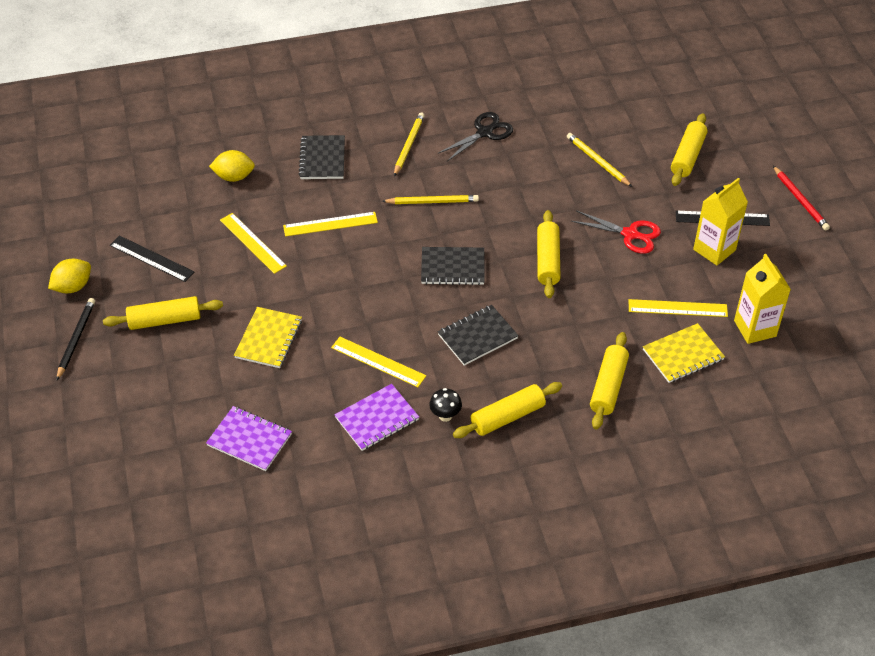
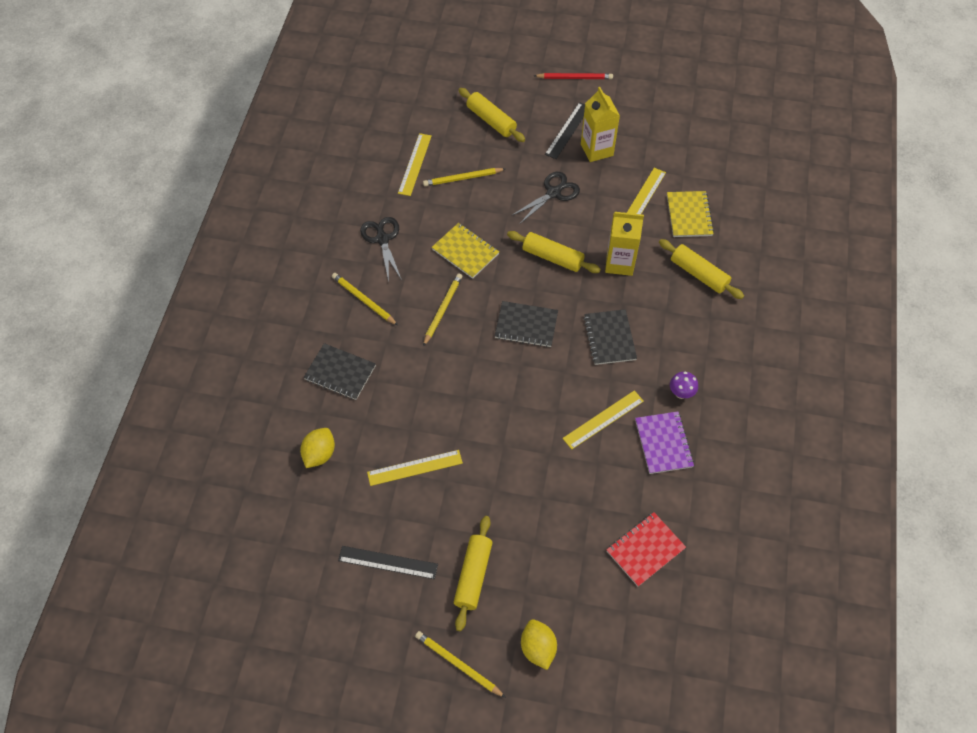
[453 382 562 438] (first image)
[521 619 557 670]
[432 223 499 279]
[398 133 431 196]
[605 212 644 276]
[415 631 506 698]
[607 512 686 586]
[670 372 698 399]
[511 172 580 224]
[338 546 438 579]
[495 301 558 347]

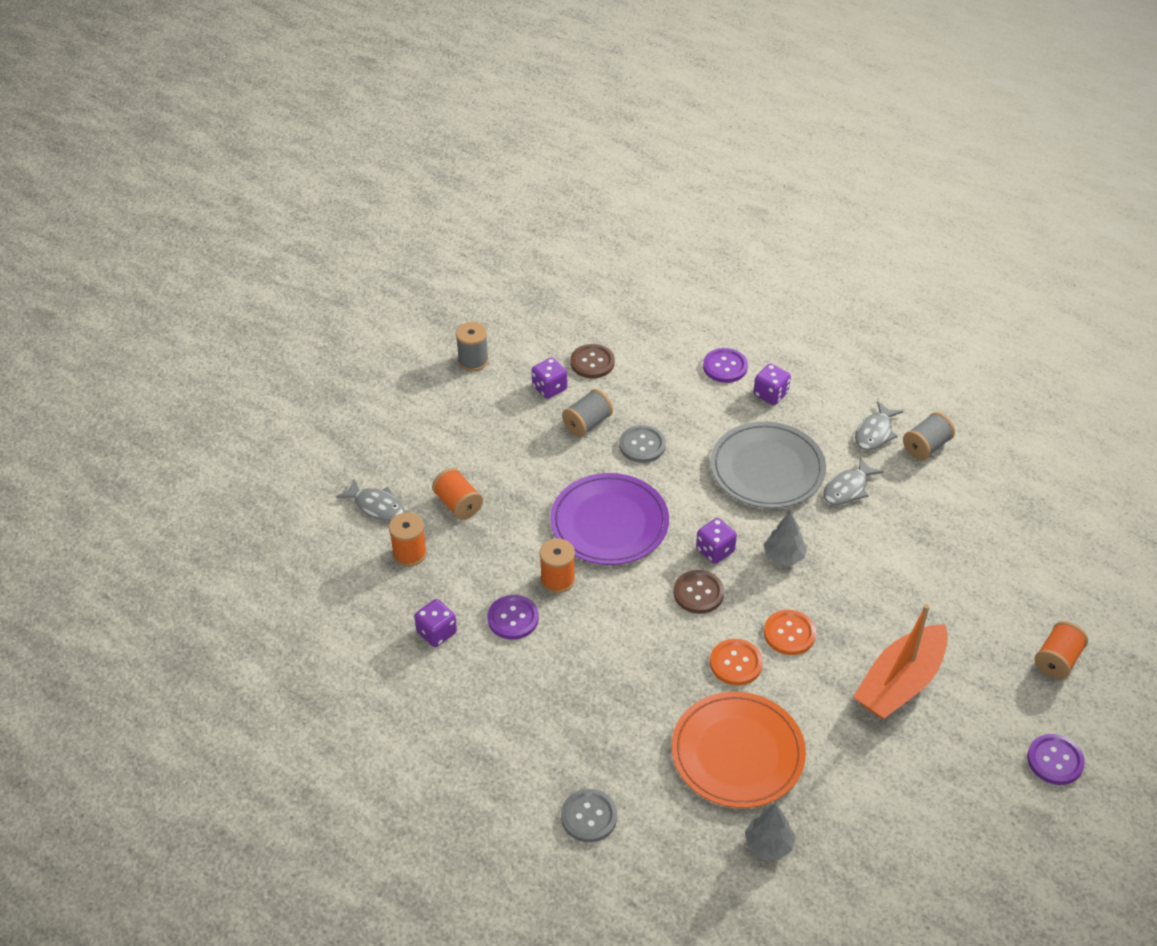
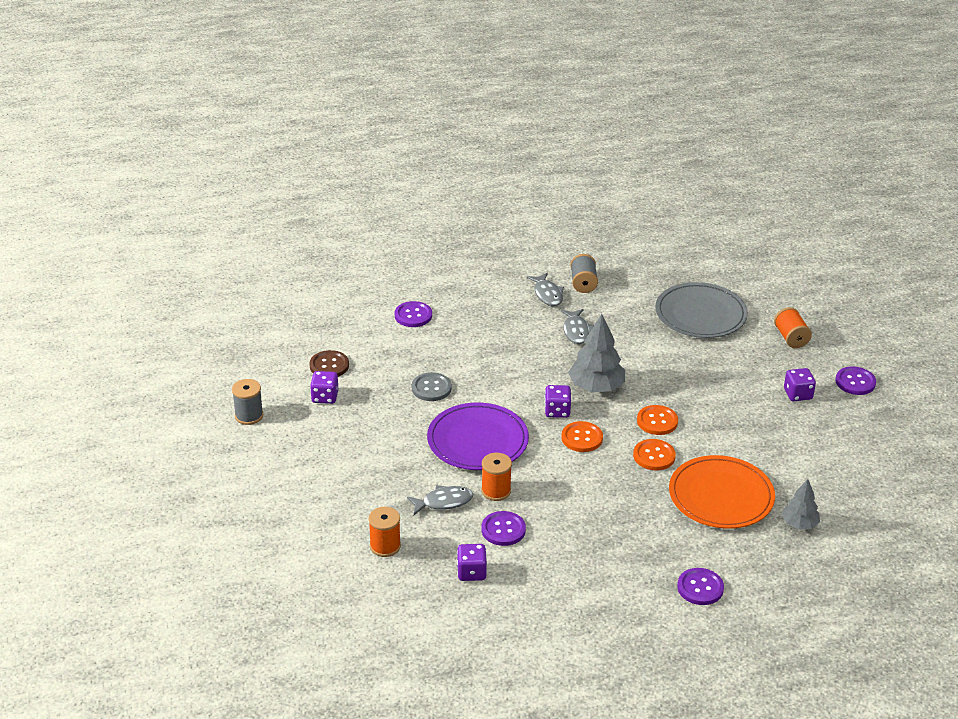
[432 468 483 520] (first image)
[562 389 613 437] (first image)
[853 604 948 720] (first image)
[407 485 473 515]
[655 282 748 338]
[784 368 816 401]
[677 568 724 605]
[561 421 603 452]
[568 314 625 392]

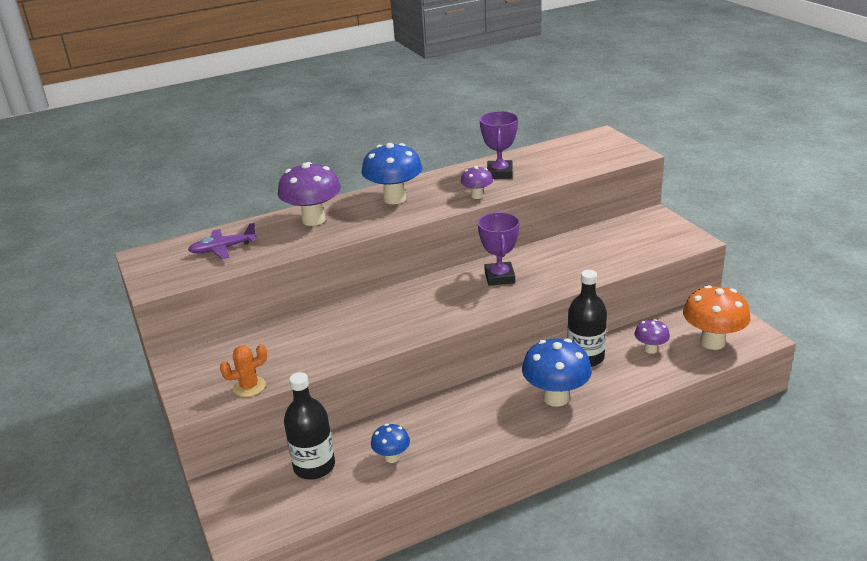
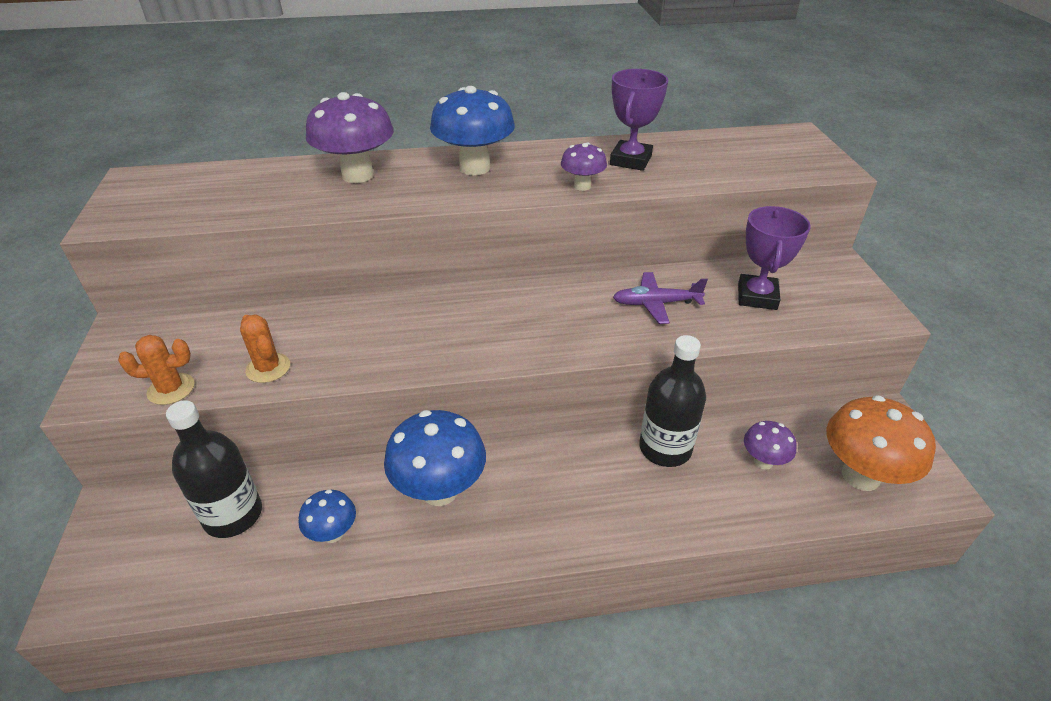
[240 314 290 383]
[613 272 708 324]
[738 206 811 310]
[384 410 486 506]

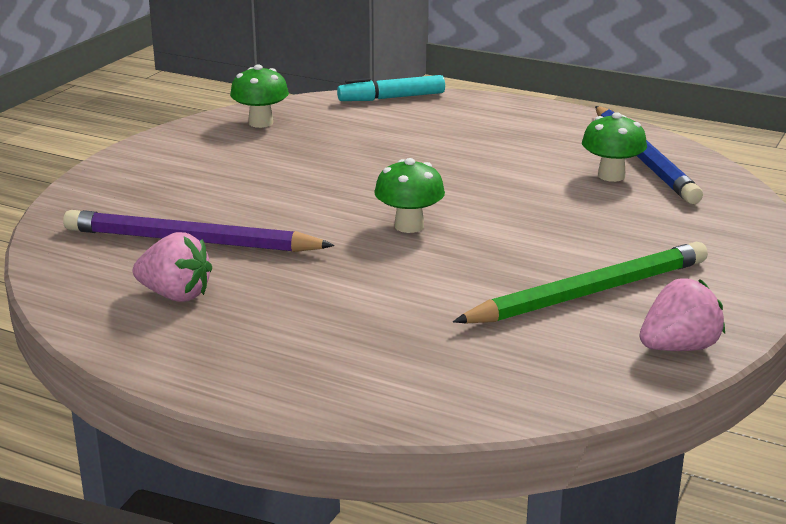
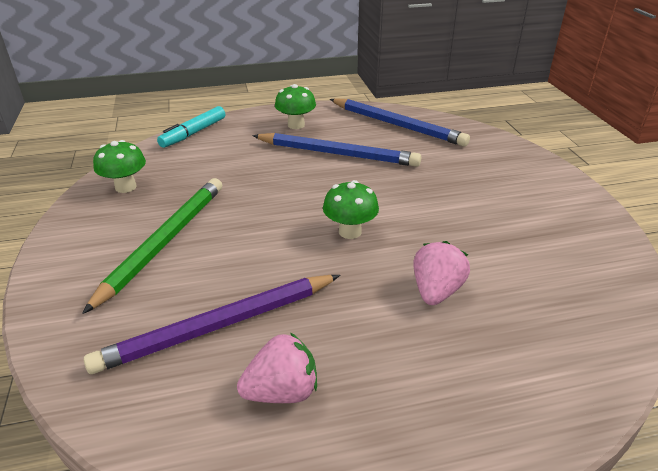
[252 133 421 167]
[82 178 222 314]
[275 84 316 129]
[413 241 470 305]

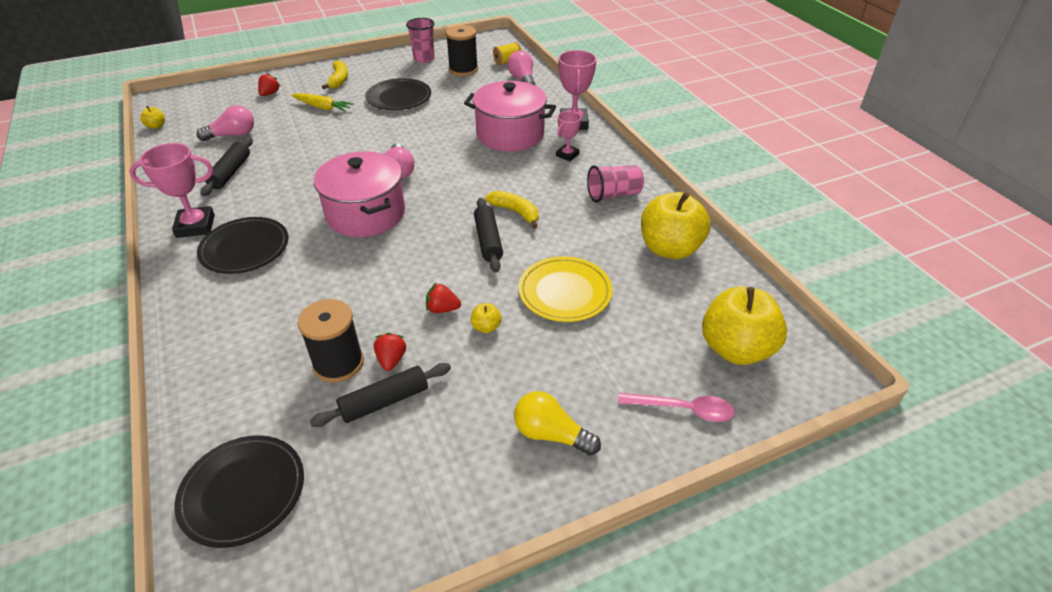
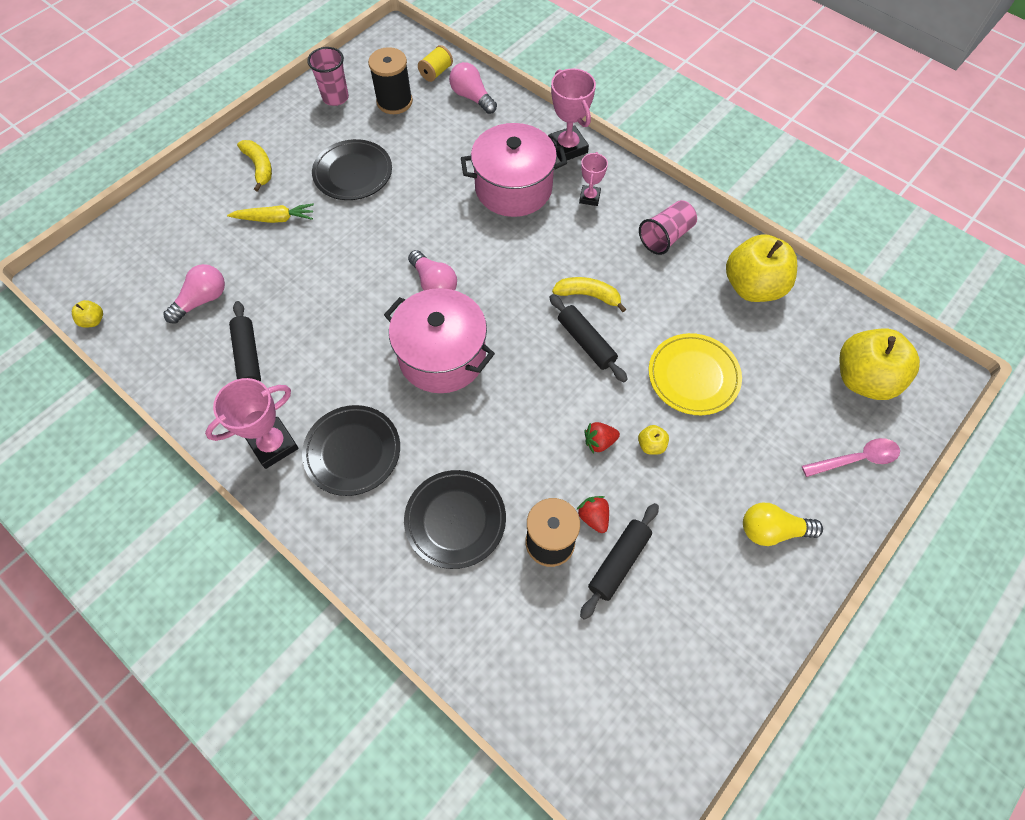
[258 73 281 96] (first image)
[404 470 506 569]

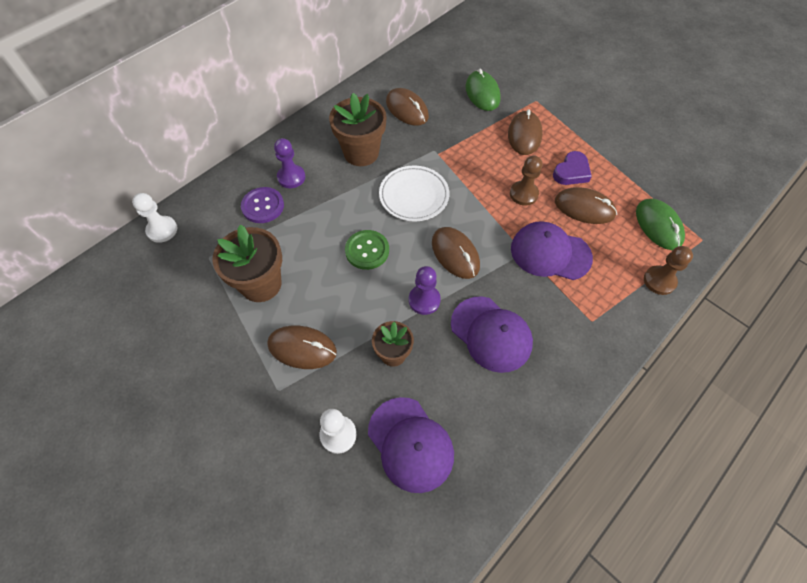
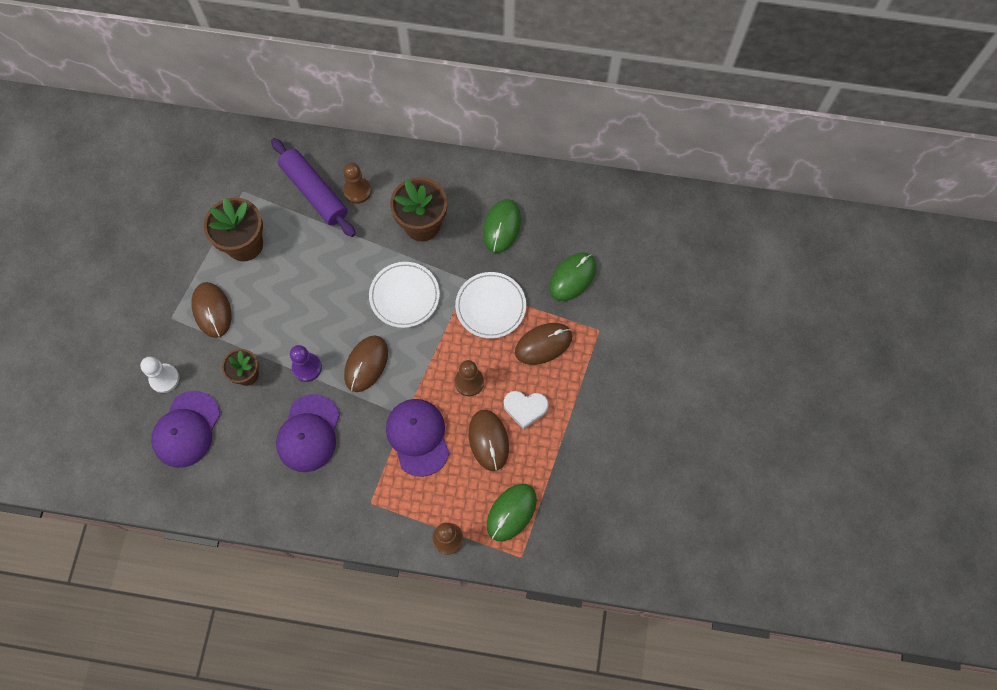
[132 193 177 243] (first image)
[345 230 389 270] (first image)
[455 272 526 339]
[271 138 356 237]
[343 163 371 204]
[483 199 521 253]
[504 391 549 429]

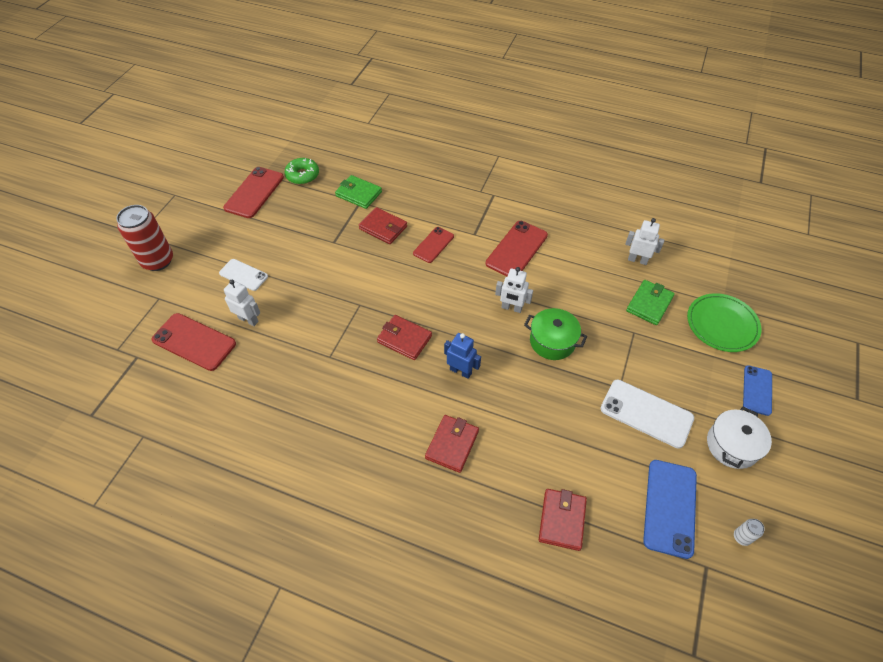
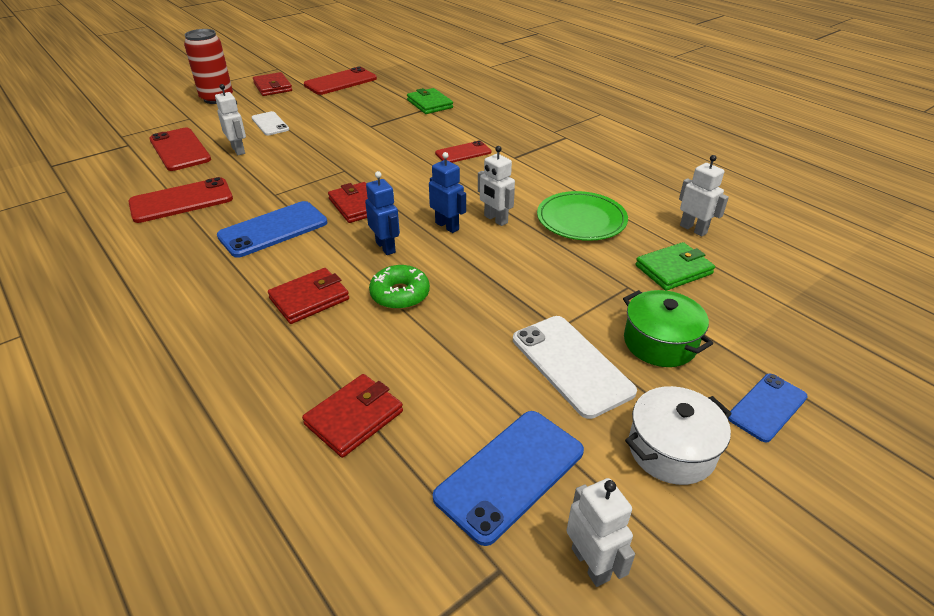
[217 201 327 258]
[429 152 466 233]
[369 265 430 309]
[253 72 292 96]
[128 177 233 223]
[623 290 713 367]
[537 191 628 241]
[566 478 635 587]

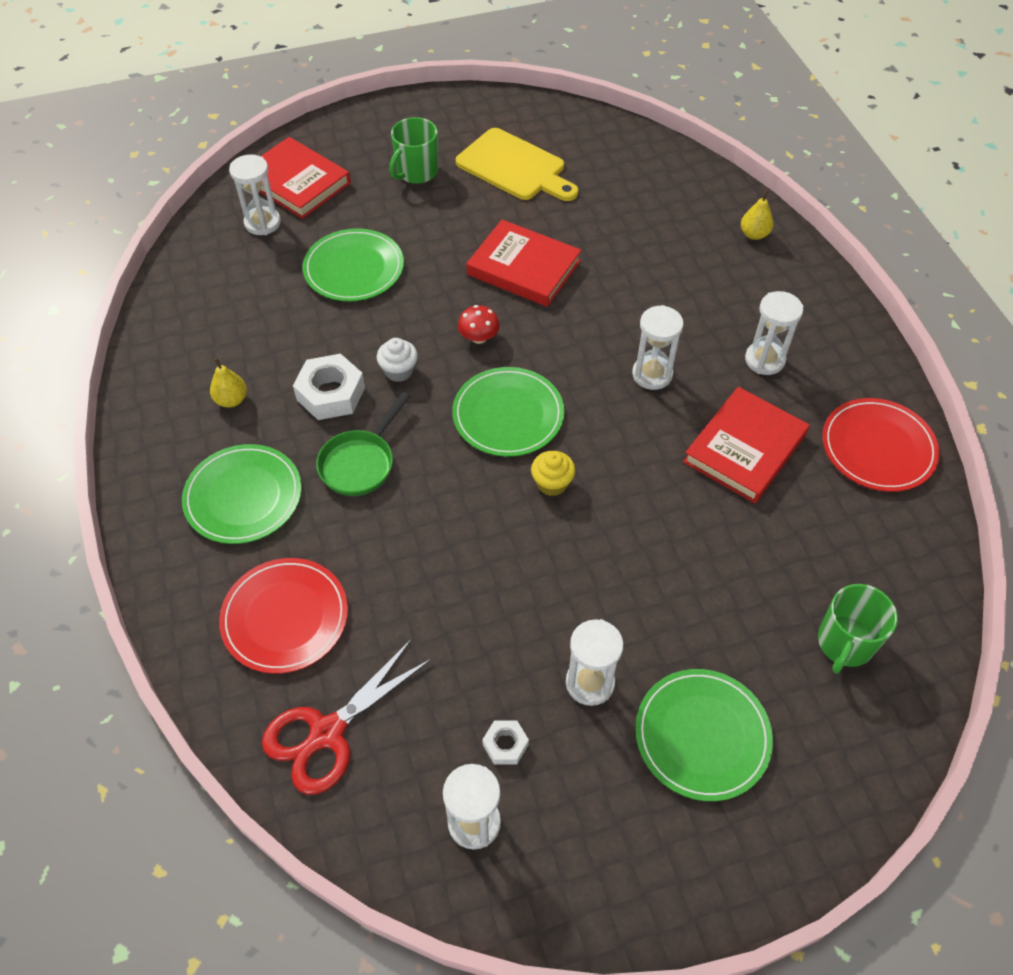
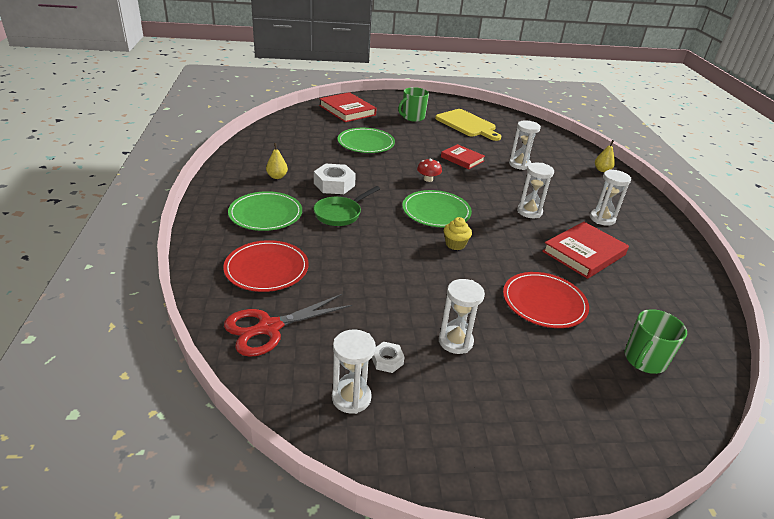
[377 338 418 382] (first image)
[635 669 773 801] (first image)
[509 120 541 170]
[503 272 589 328]
[441 144 485 169]

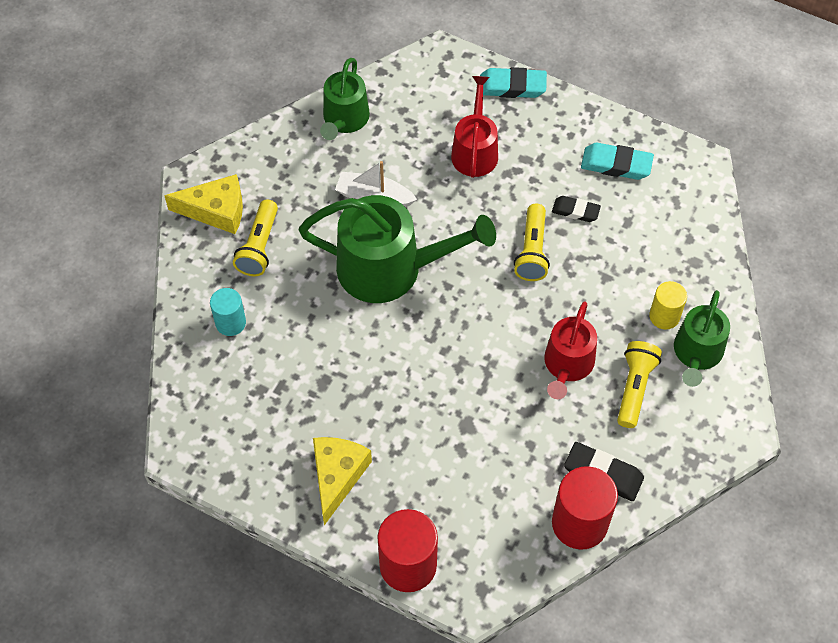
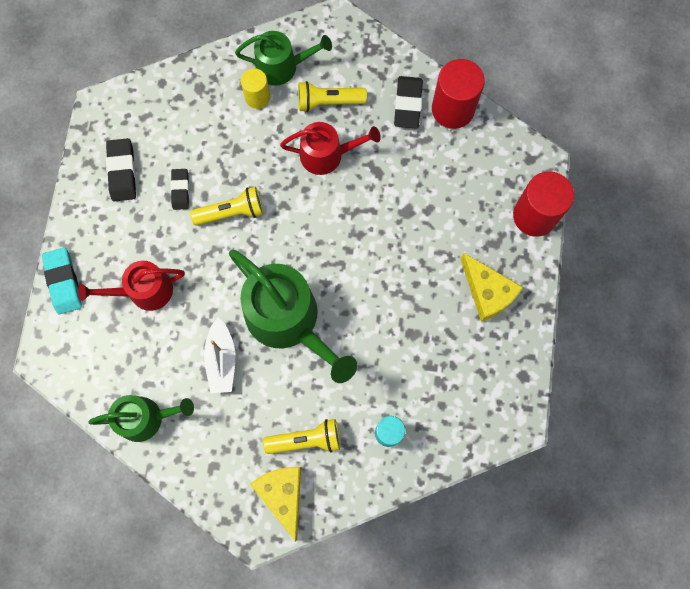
[106 138 136 201]
[229 250 357 383]
[460 253 524 322]

